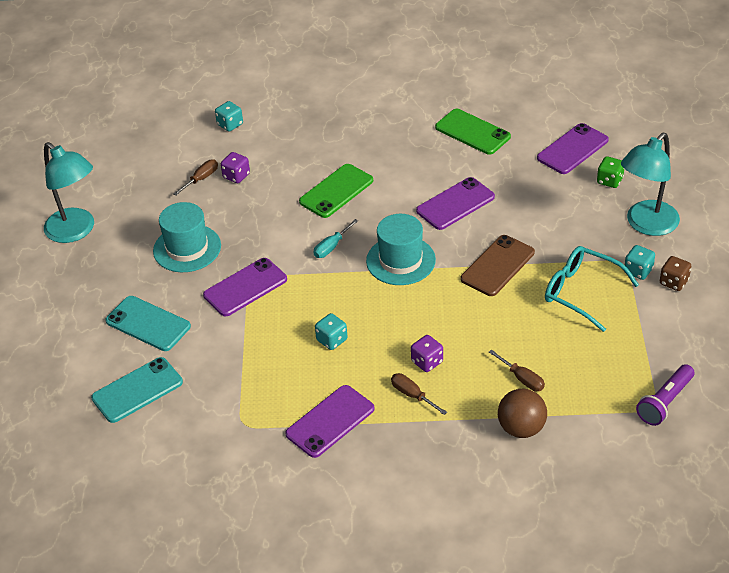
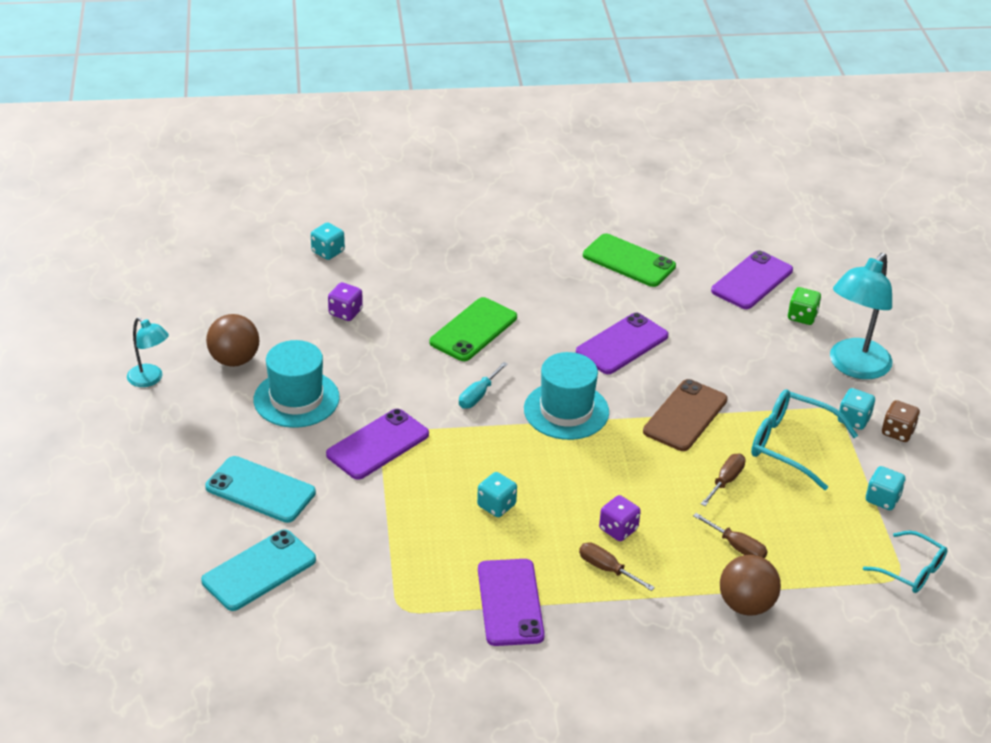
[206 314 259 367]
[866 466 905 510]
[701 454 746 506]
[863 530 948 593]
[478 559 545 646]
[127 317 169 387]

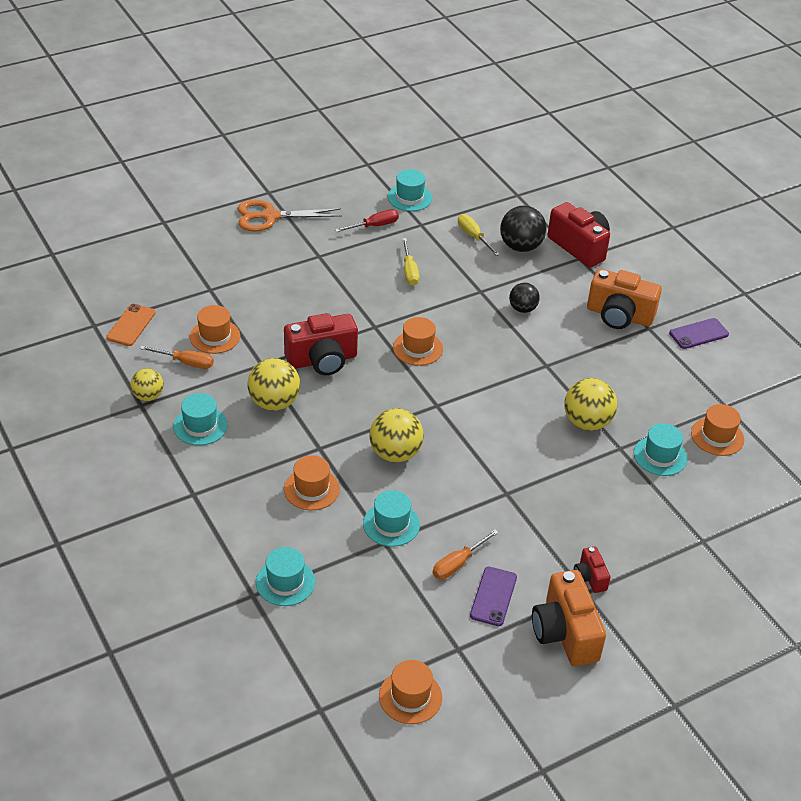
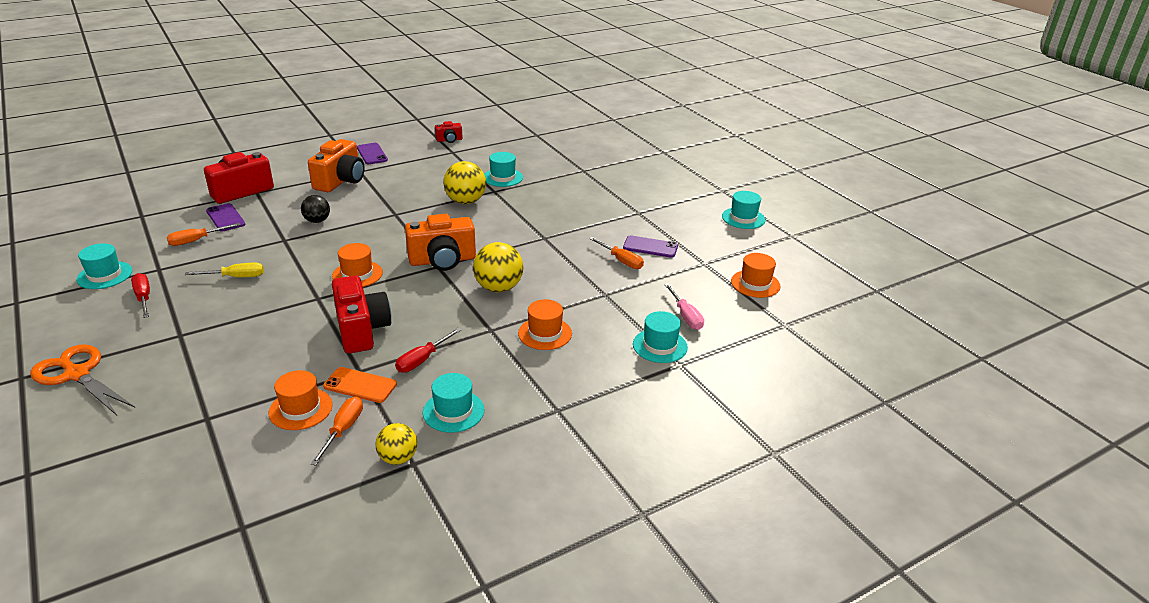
[691 404 744 456] (first image)
[664 283 704 330]
[323 367 397 403]
[722 191 765 229]
[405 214 476 271]
[435 121 463 143]
[395 328 461 373]
[206 203 246 232]
[167 223 240 246]
[31 344 135 415]

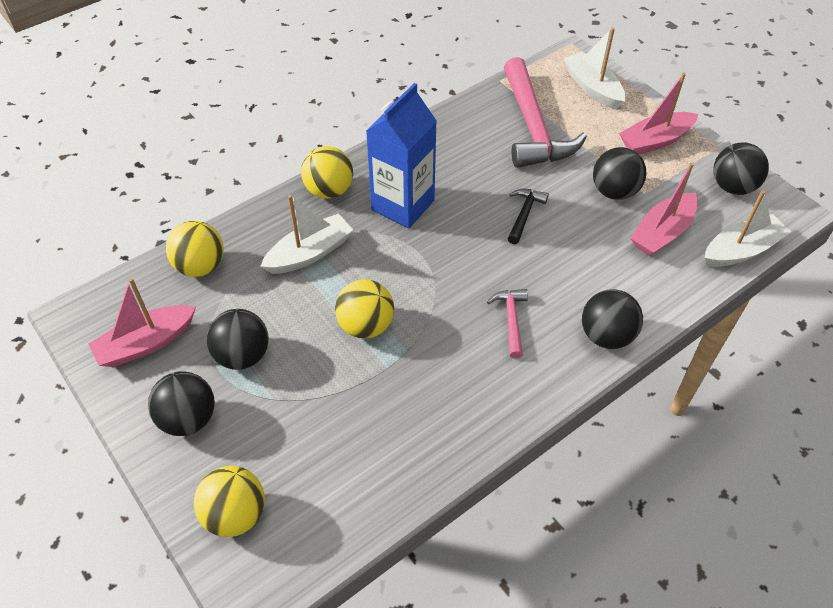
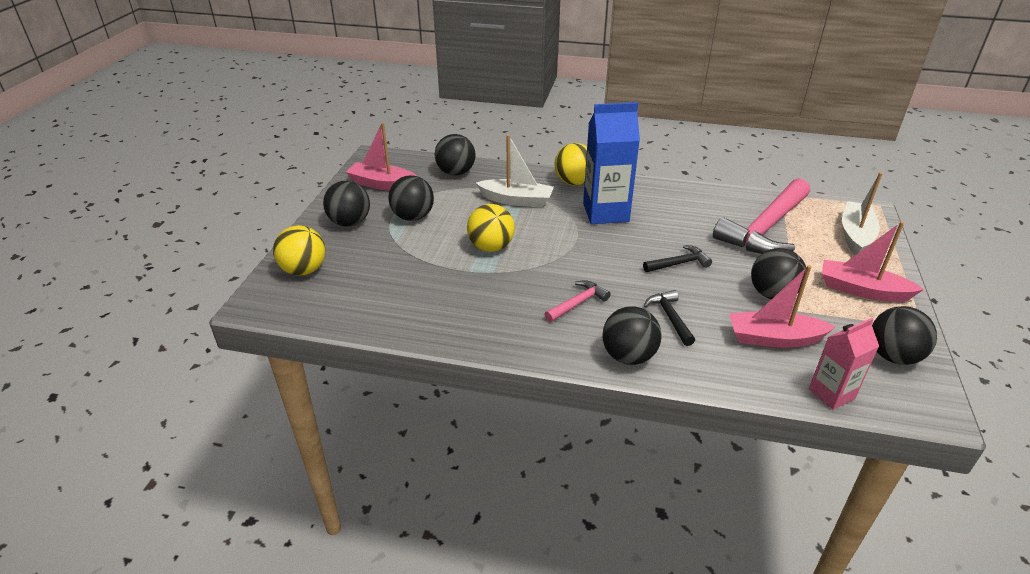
[644 290 695 346]
[809 318 879 410]
[435 134 475 176]

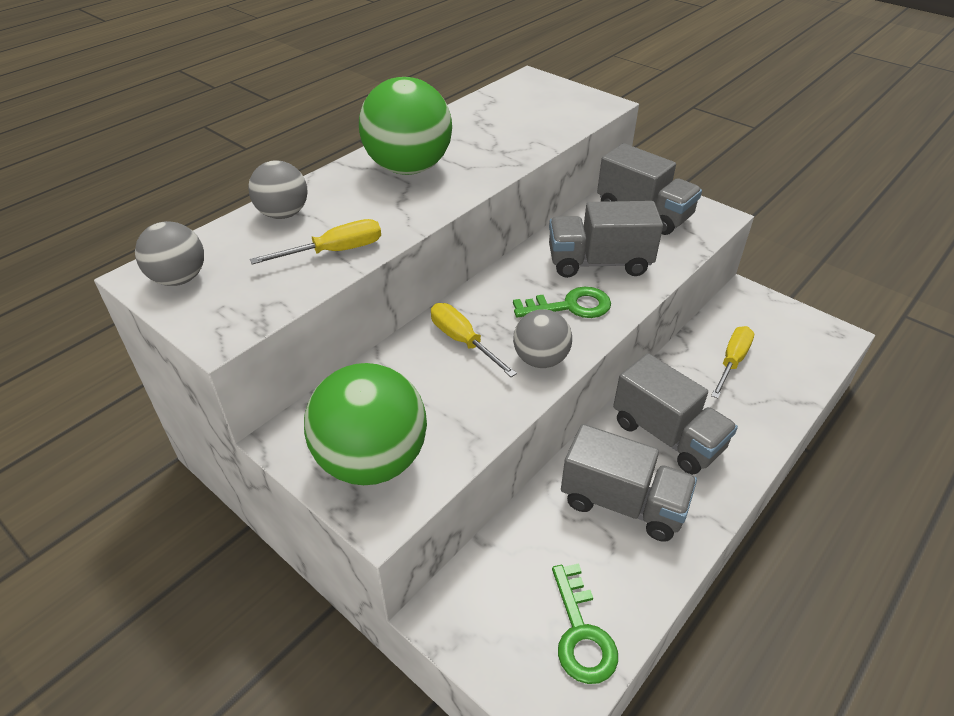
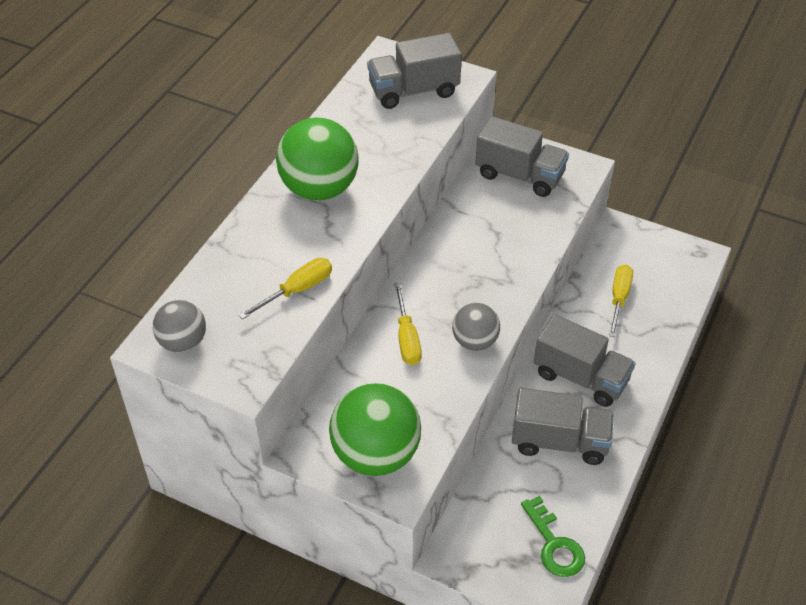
[248 161 308 219] (first image)
[513 287 611 318] (first image)
[367 33 462 109]
[394 282 422 365]

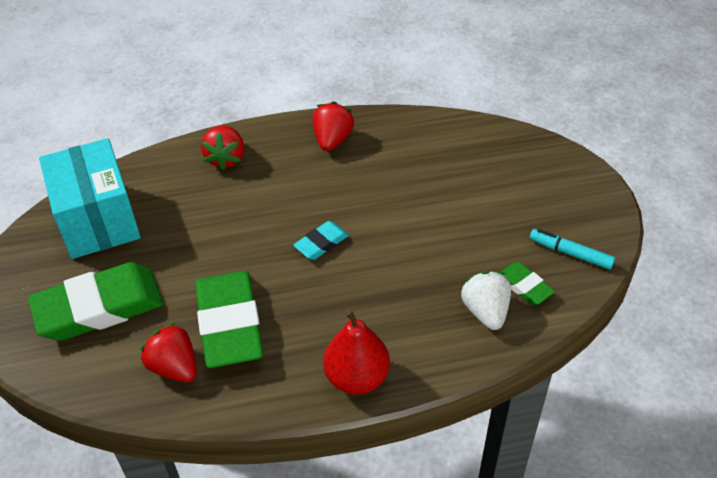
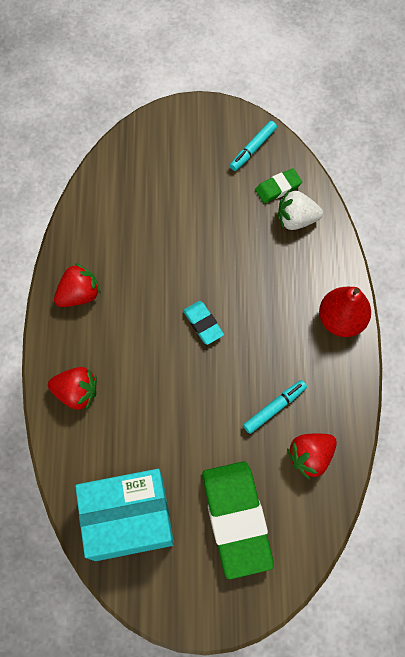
[243 380 307 434]
[54 263 101 307]

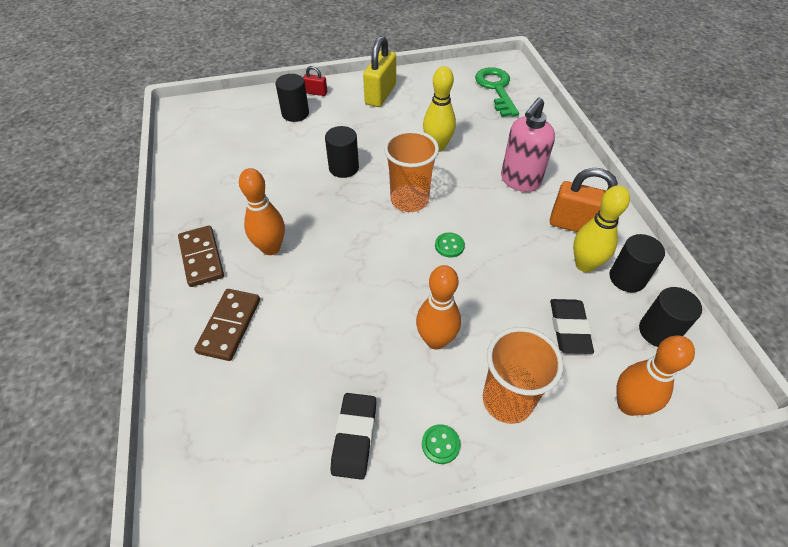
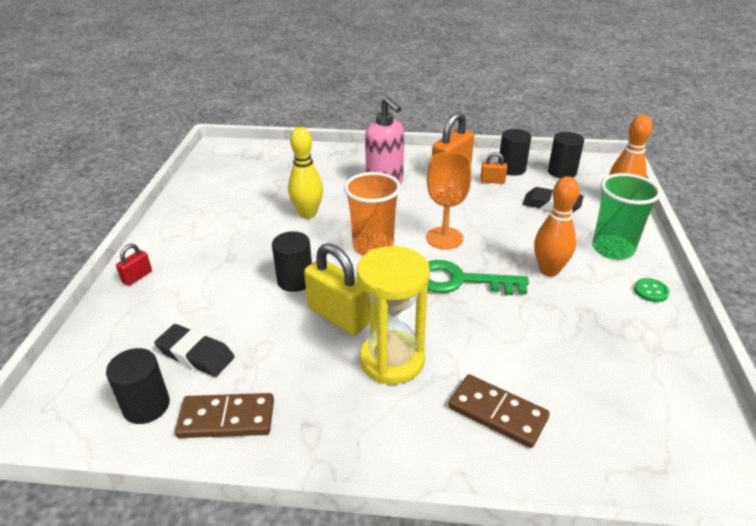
[175 393 274 438]
[106 348 170 424]
[154 324 235 377]
[304 243 370 335]
[428 260 529 295]
[357 246 430 384]
[426 152 472 249]
[480 152 507 184]
[592 173 661 260]

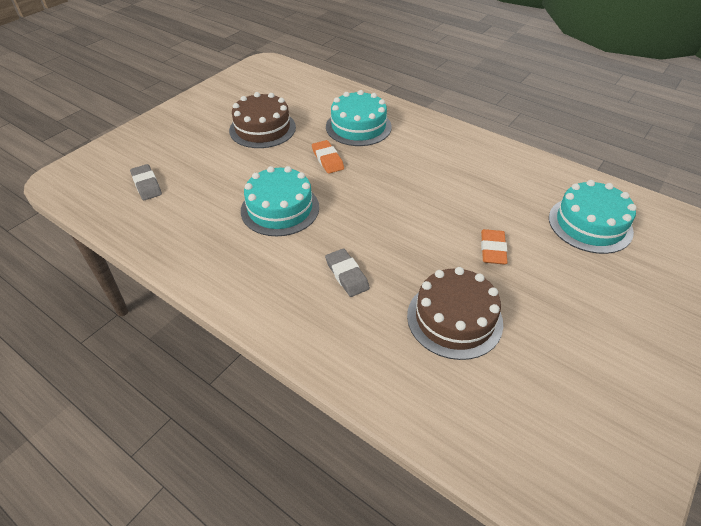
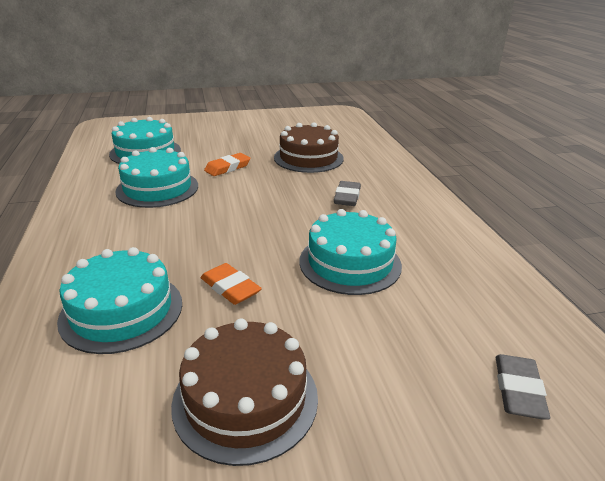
[116 147 198 208]
[201 263 262 305]

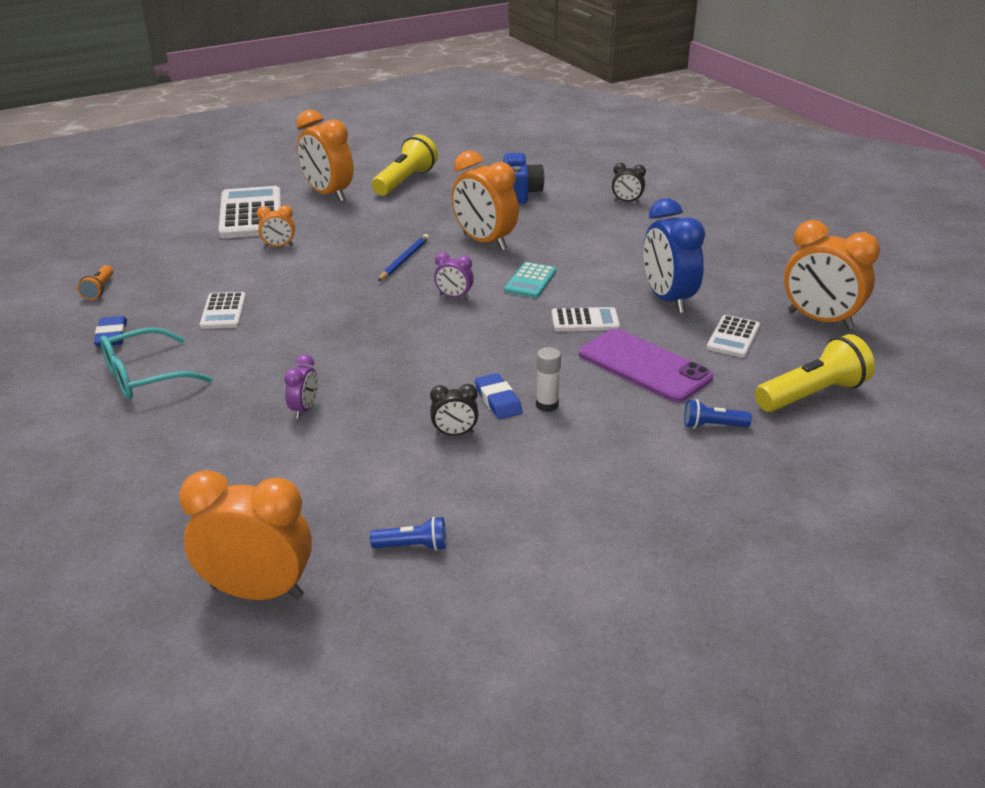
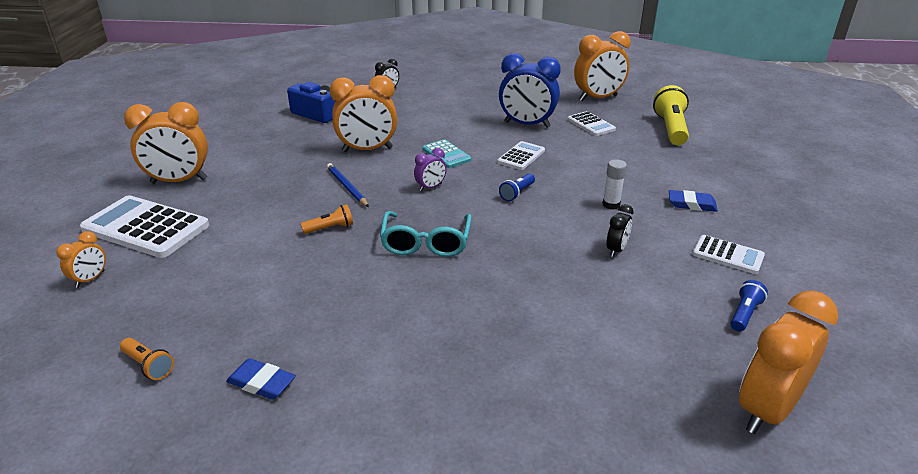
[284 354 318 419] (first image)
[372 134 438 196] (first image)
[579 329 713 403] (first image)
[301 204 353 234]
[380 211 472 257]
[693 235 765 274]
[56 231 106 288]
[669 190 718 212]
[499 173 535 201]

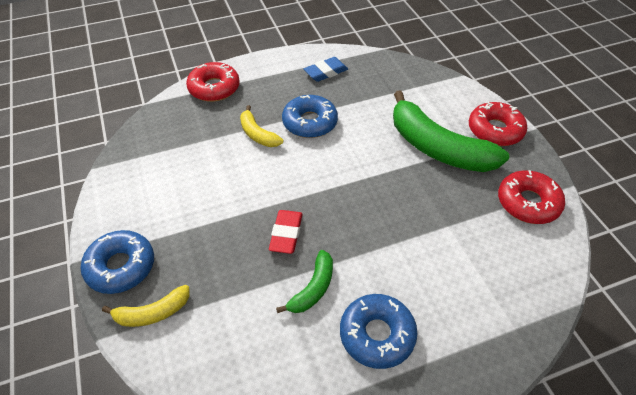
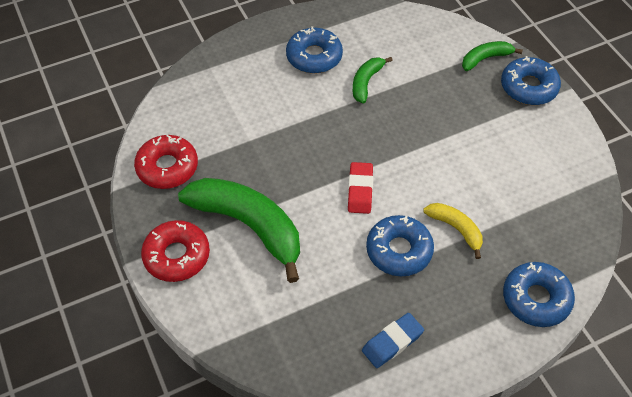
[348 162 373 214]
[462 41 523 71]
[503 262 575 327]

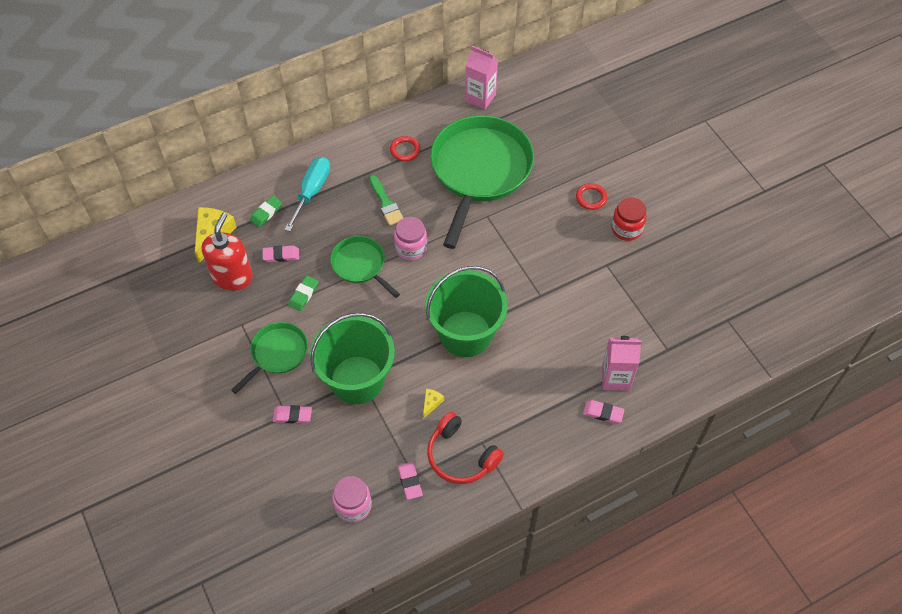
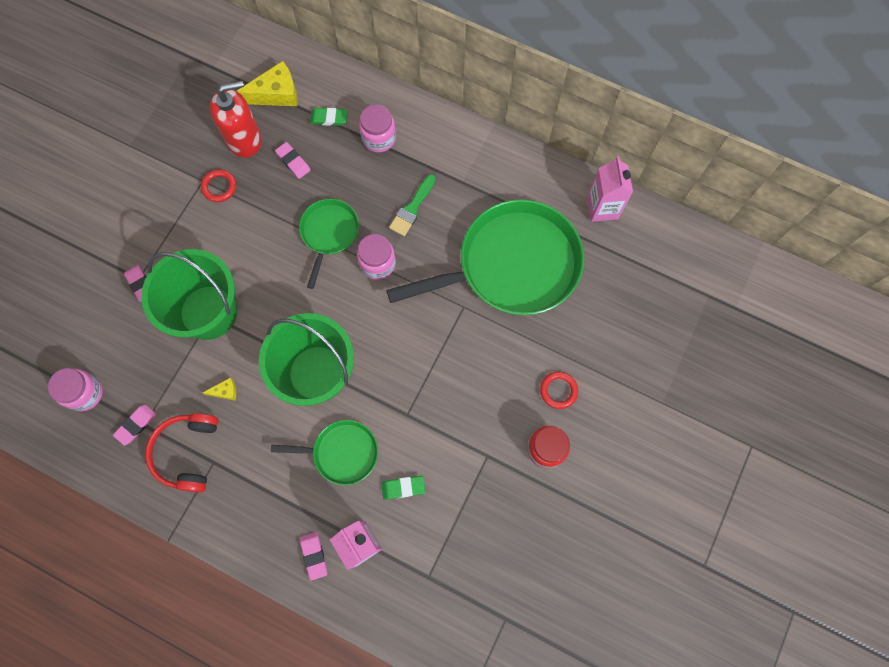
[271 420 378 485]
[381 476 426 500]
[201 169 236 202]
[359 104 396 152]

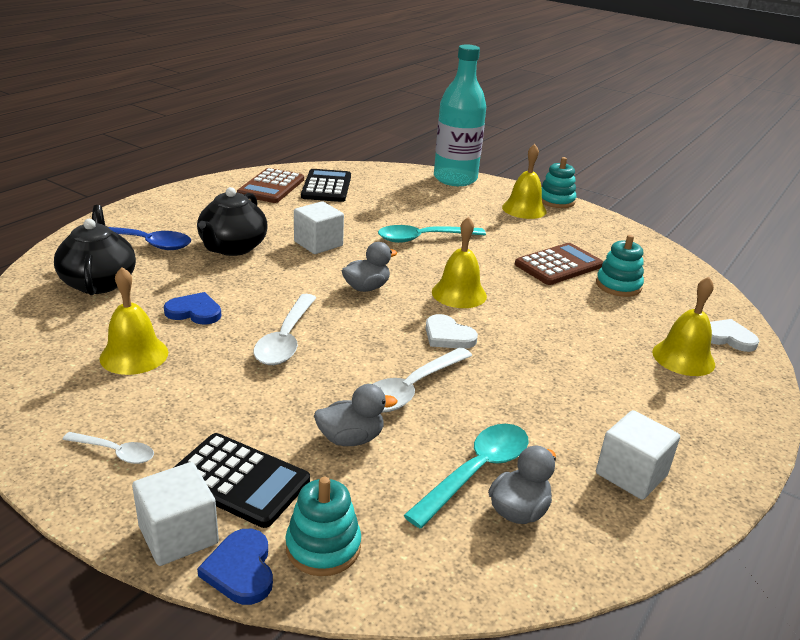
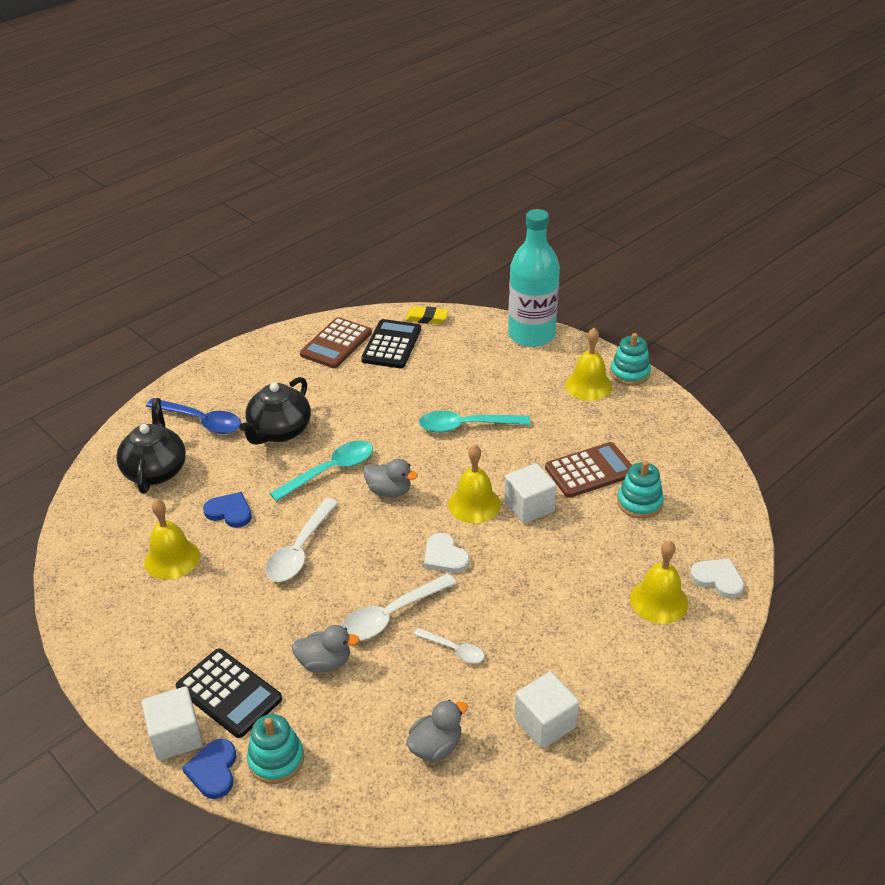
[405 306 449 324]
[414 628 484 664]
[504 463 557 524]
[269 441 373 502]
[363 459 418 497]

